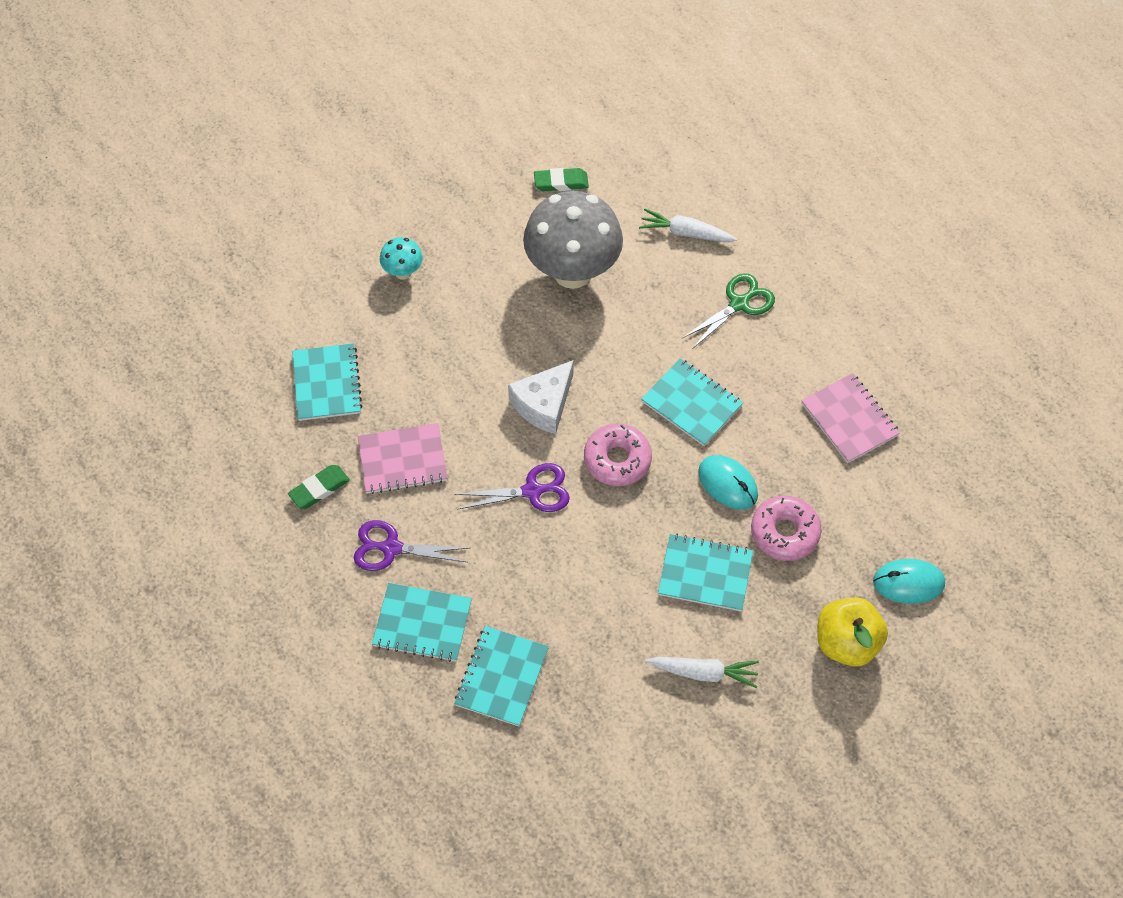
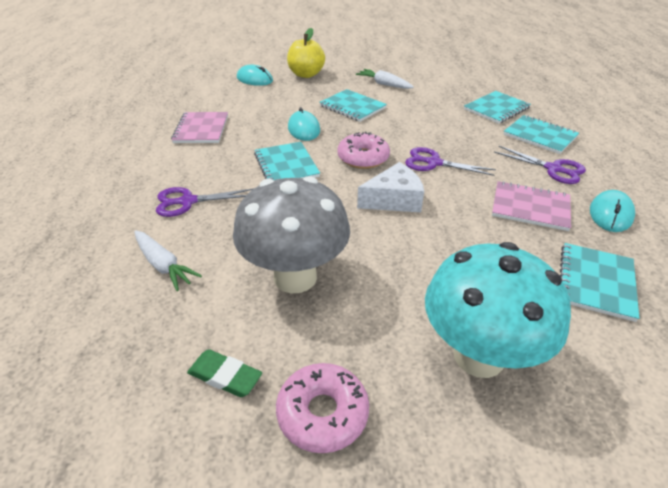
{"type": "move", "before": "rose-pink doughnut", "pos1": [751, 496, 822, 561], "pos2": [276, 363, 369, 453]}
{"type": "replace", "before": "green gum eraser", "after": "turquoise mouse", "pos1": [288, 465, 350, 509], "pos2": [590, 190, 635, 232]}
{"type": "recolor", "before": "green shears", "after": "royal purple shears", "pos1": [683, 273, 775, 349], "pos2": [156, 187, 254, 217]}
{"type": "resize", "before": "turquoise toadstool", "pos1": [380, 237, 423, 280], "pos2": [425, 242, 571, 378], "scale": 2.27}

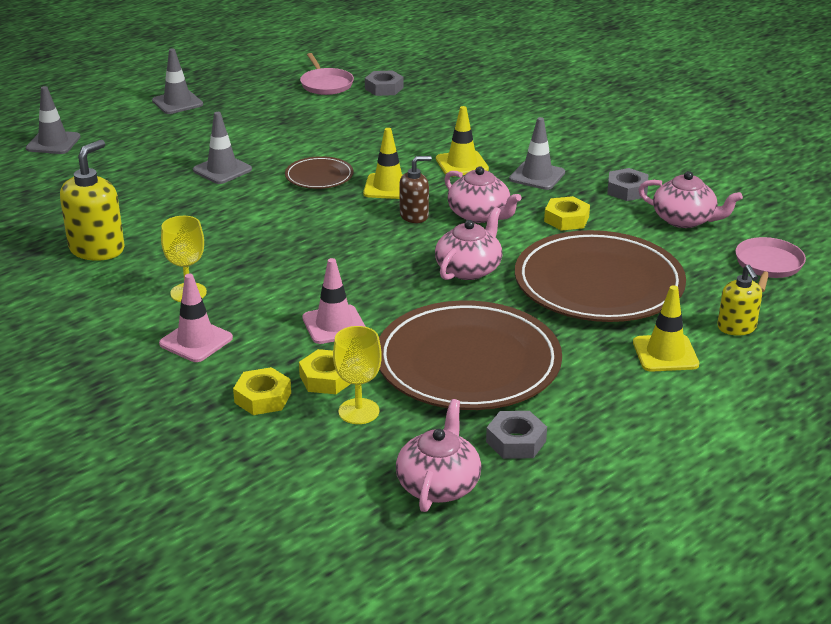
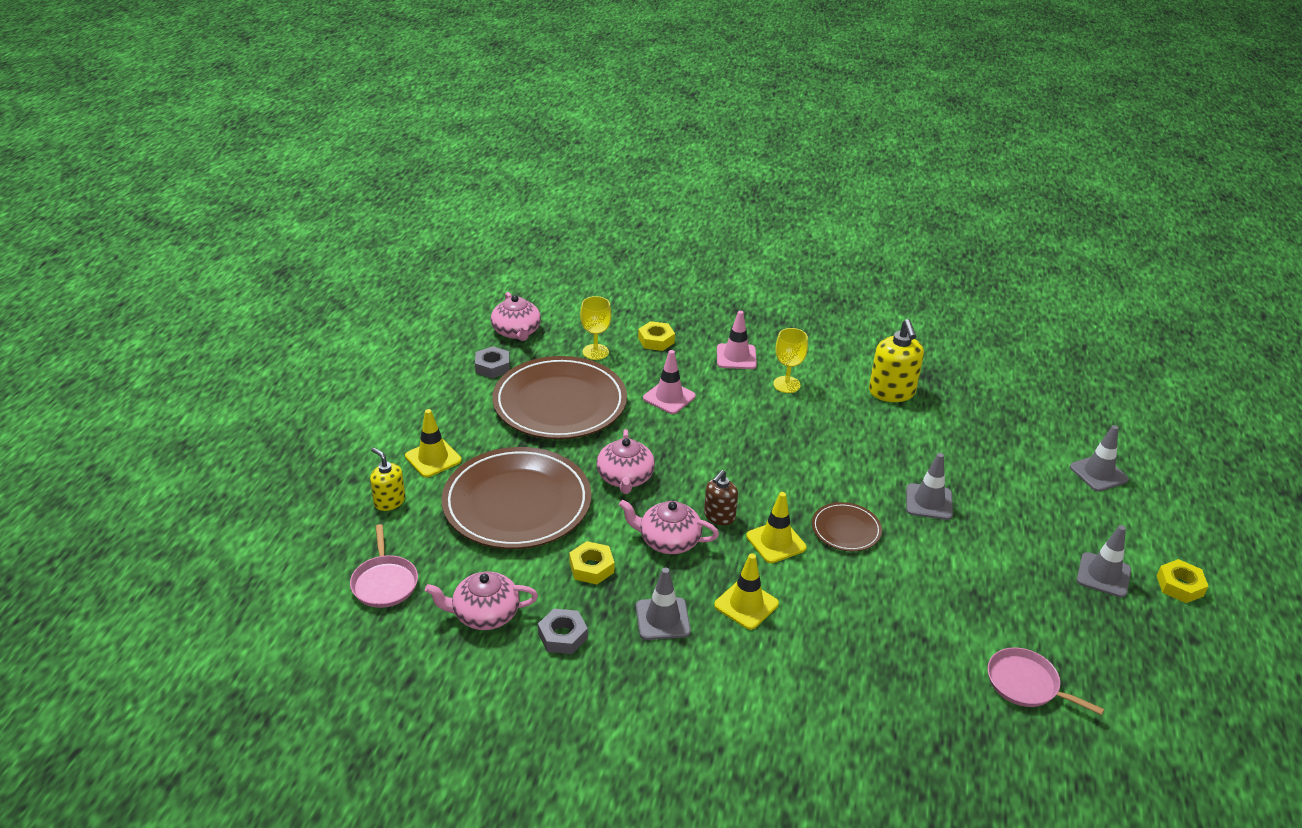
{"type": "delete", "before": "gray hexagon nut", "pos1": [365, 70, 404, 96]}
{"type": "move", "before": "yellow hexagon nut", "pos1": [299, 349, 350, 394], "pos2": [1157, 559, 1209, 603]}

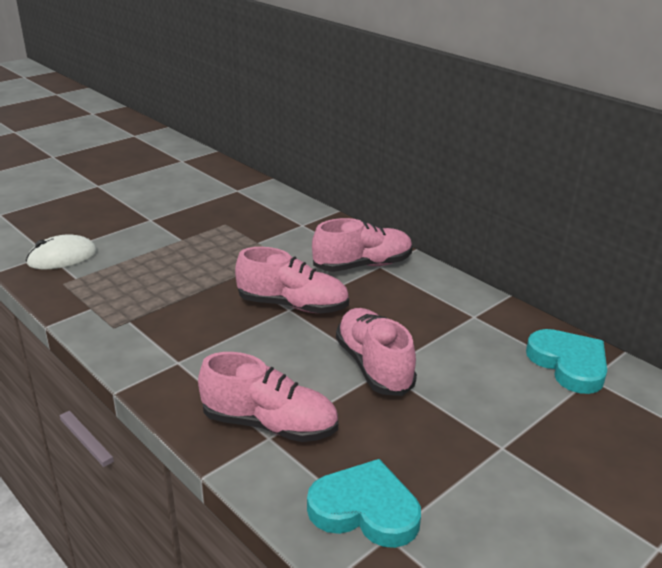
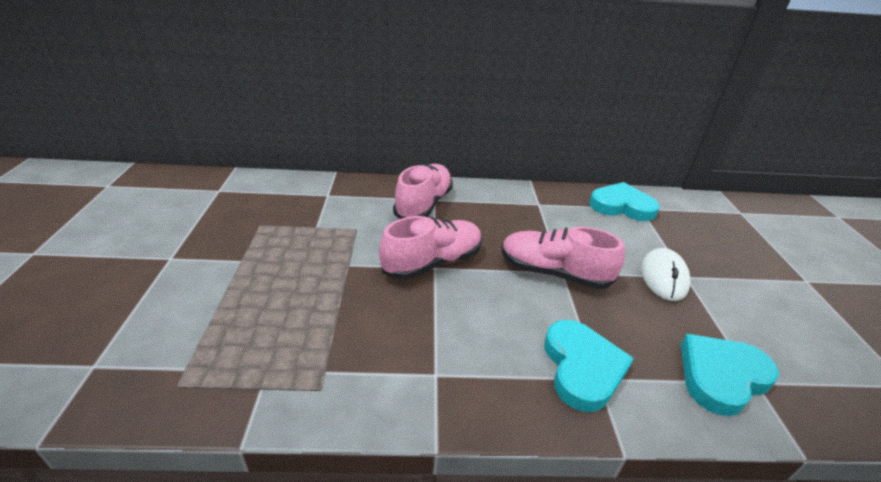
{"type": "move", "before": "snow-white mouse", "pos1": [26, 234, 97, 269], "pos2": [641, 248, 691, 301]}
{"type": "replace", "before": "rose-pink shoe", "after": "turquoise love heart", "pos1": [198, 352, 338, 442], "pos2": [544, 320, 634, 412]}

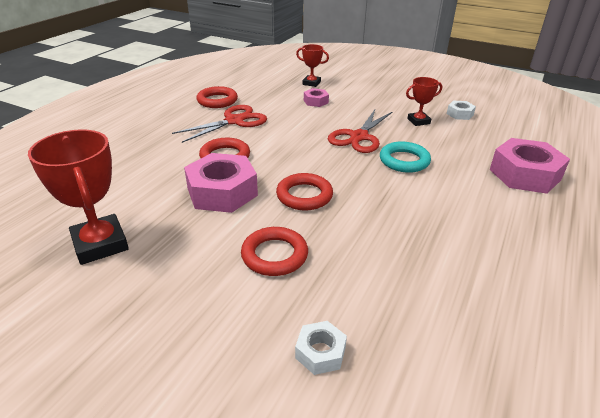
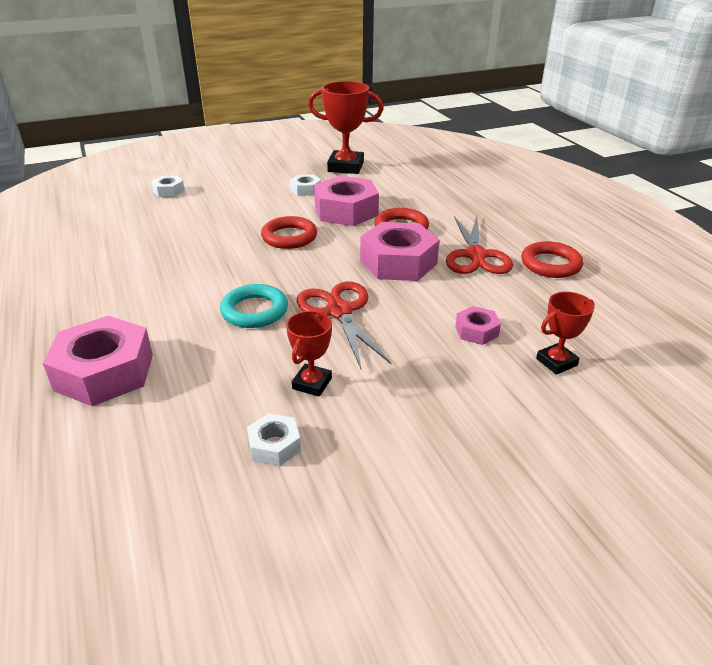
{"type": "delete", "before": "scarlet ring", "pos1": [241, 227, 308, 276]}
{"type": "insert", "after": "snow-white hexagon nut", "pos2": [290, 175, 321, 196]}
{"type": "insert", "after": "rose-pink hexagon nut", "pos2": [360, 222, 439, 281]}

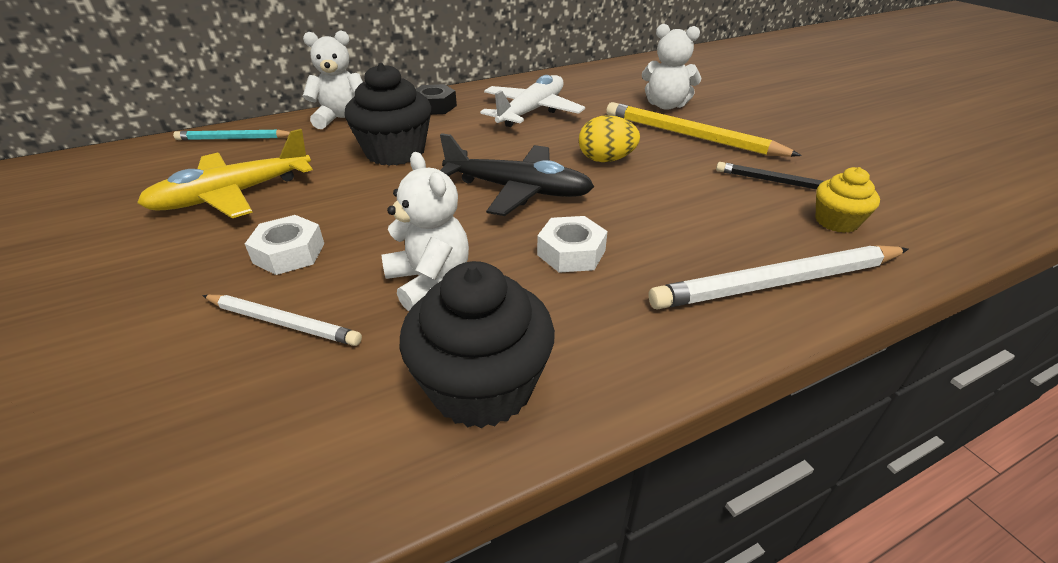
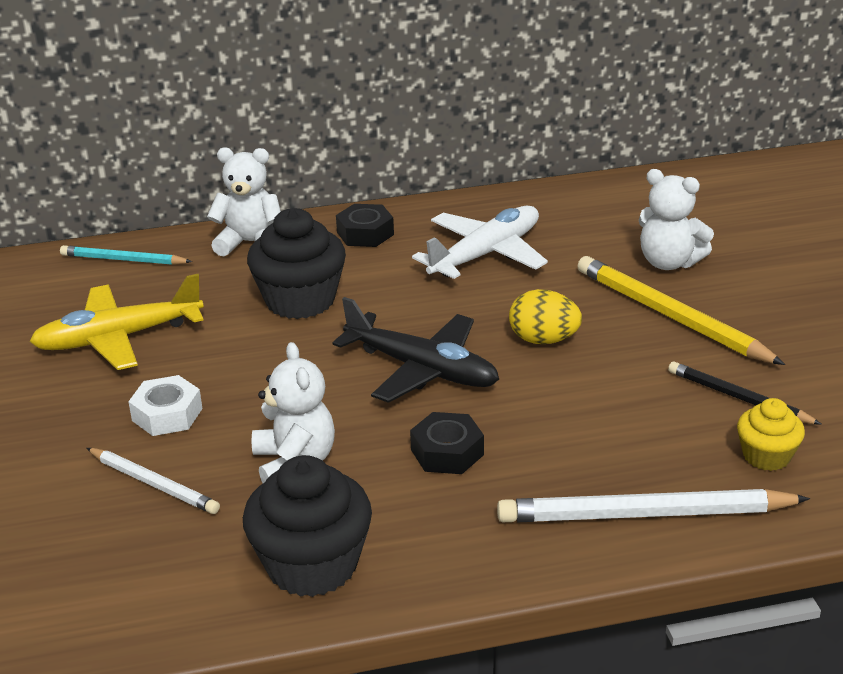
{"type": "recolor", "before": "snow-white hexagon nut", "after": "jet-black hexagon nut", "pos1": [537, 216, 608, 273], "pos2": [410, 412, 484, 474]}

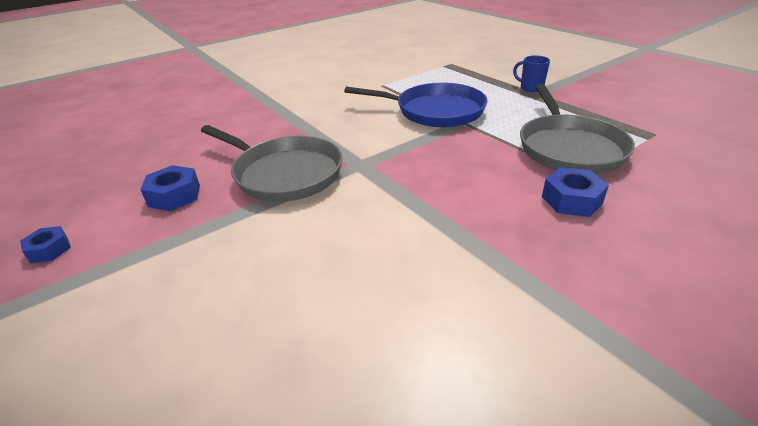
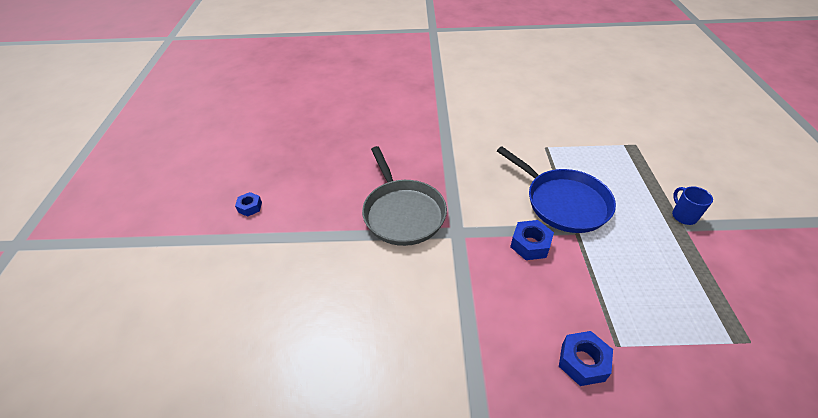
{"type": "delete", "before": "gray pan", "pos1": [520, 84, 635, 174]}
{"type": "move", "before": "cobalt hexagon nut", "pos1": [140, 165, 200, 211], "pos2": [510, 220, 554, 260]}

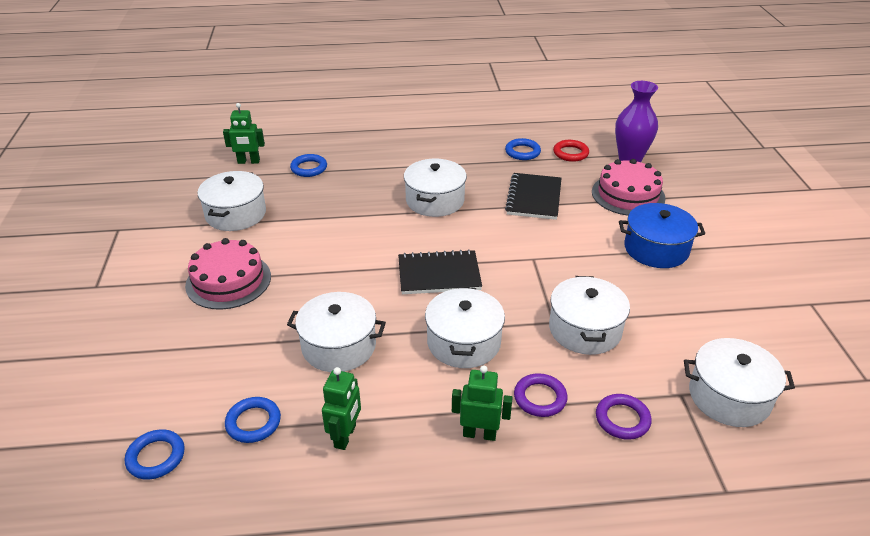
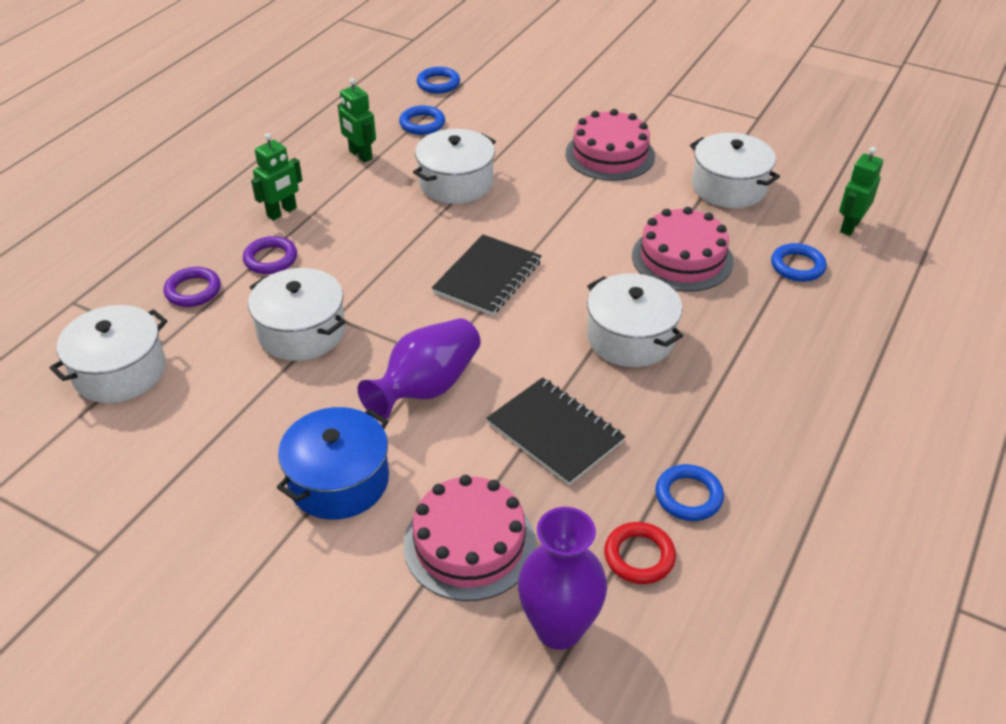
{"type": "delete", "before": "snow-white cooking pot", "pos1": [425, 287, 505, 368]}
{"type": "insert", "after": "royal purple vase", "pos2": [358, 318, 481, 419]}
{"type": "insert", "after": "rose-pink gateau", "pos2": [632, 207, 734, 292]}

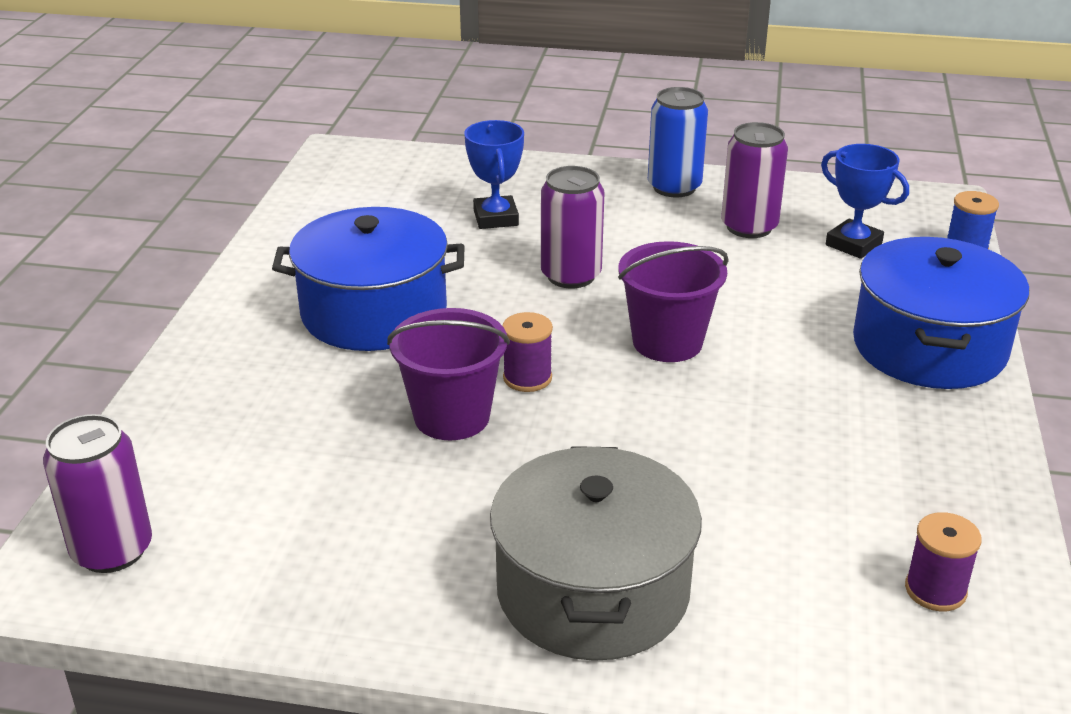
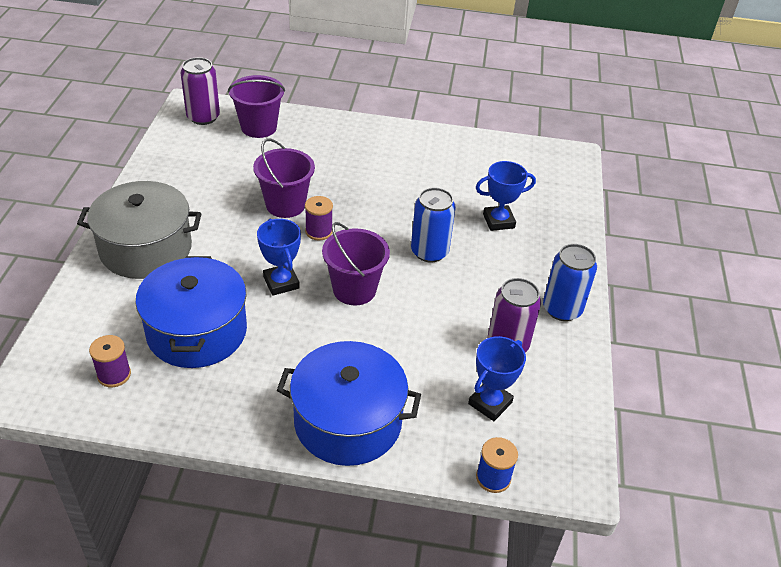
{"type": "insert", "after": "royal purple bucket", "pos2": [228, 75, 285, 138]}
{"type": "insert", "after": "cobalt trophy", "pos2": [257, 219, 301, 296]}
{"type": "move", "before": "cobalt cooking pot", "pos1": [272, 207, 465, 351], "pos2": [135, 256, 247, 368]}
{"type": "recolor", "before": "royal purple can", "after": "cobalt can", "pos1": [541, 166, 604, 288], "pos2": [411, 188, 456, 262]}

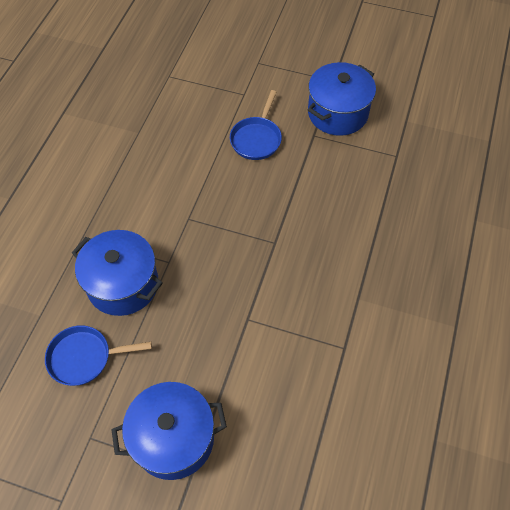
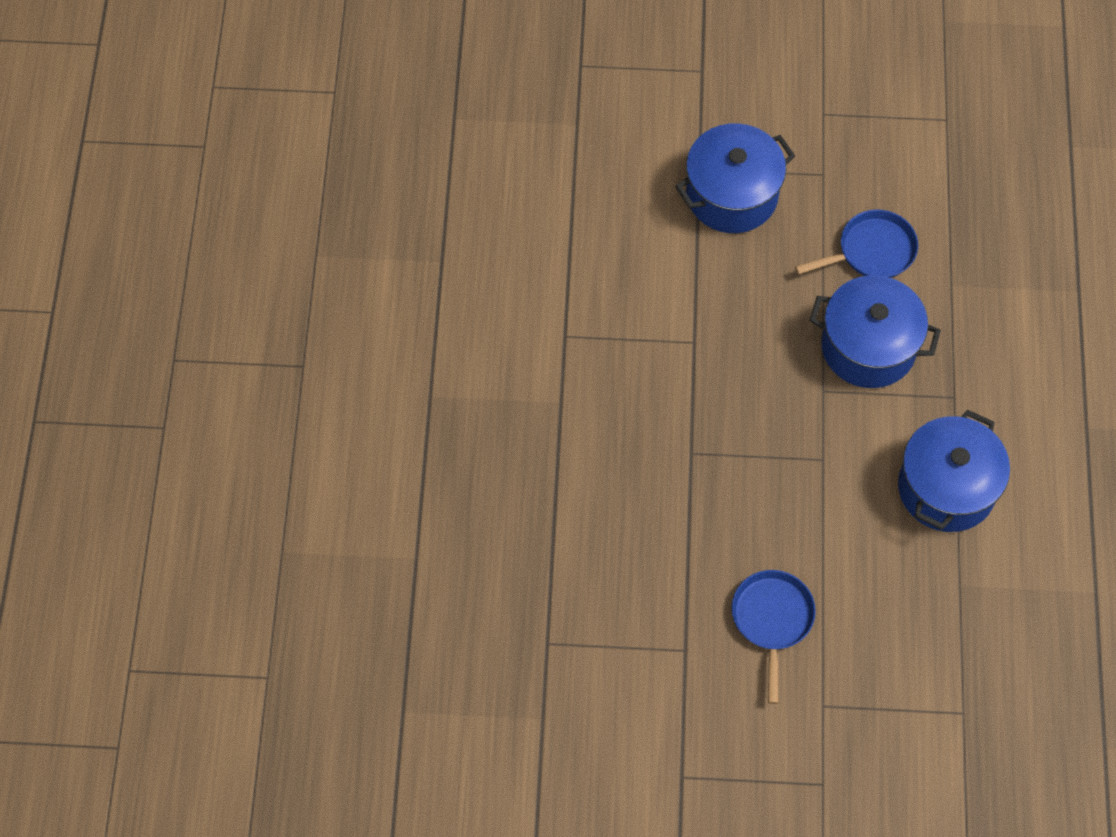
{"type": "move", "before": "cobalt cooking pot", "pos1": [308, 62, 376, 136], "pos2": [898, 409, 1010, 532]}

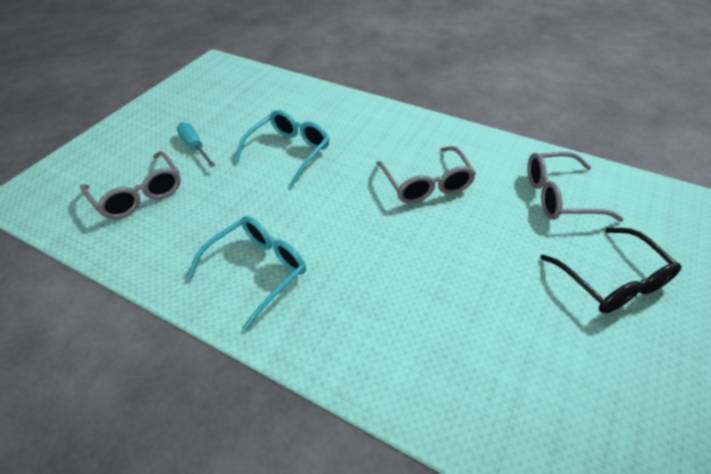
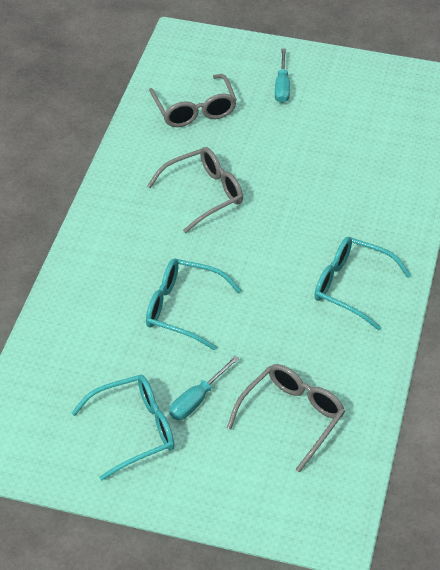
{"type": "insert", "after": "turquoise eyeglasses", "pos2": [71, 375, 175, 481]}
{"type": "replace", "before": "jet-black eyeglasses", "after": "turquoise flat screwdriver", "pos1": [540, 228, 682, 313], "pos2": [275, 48, 290, 103]}

